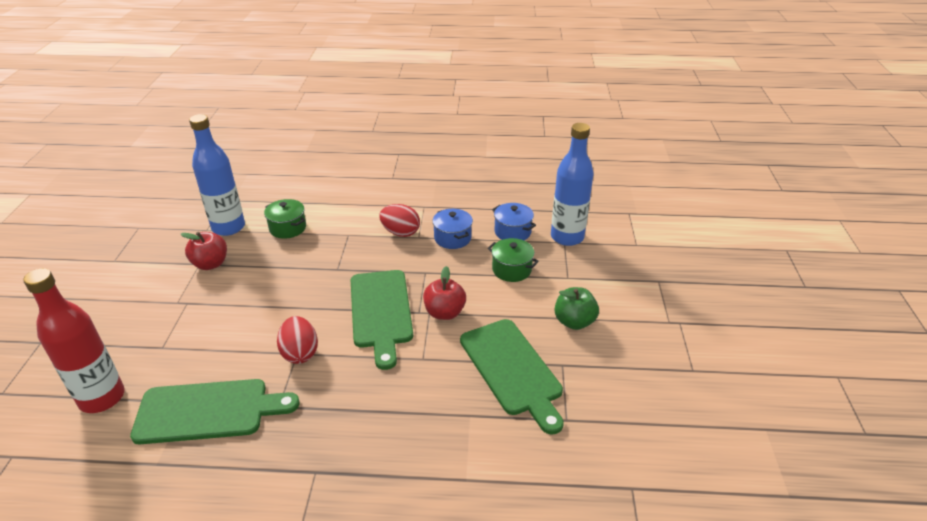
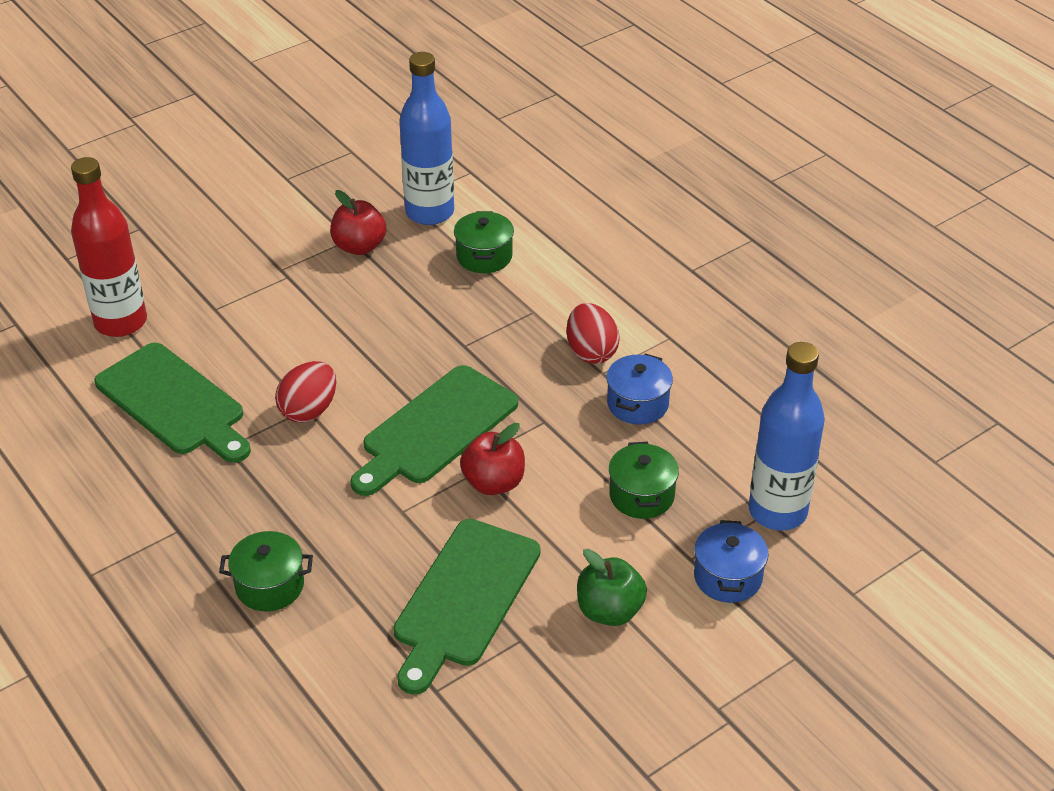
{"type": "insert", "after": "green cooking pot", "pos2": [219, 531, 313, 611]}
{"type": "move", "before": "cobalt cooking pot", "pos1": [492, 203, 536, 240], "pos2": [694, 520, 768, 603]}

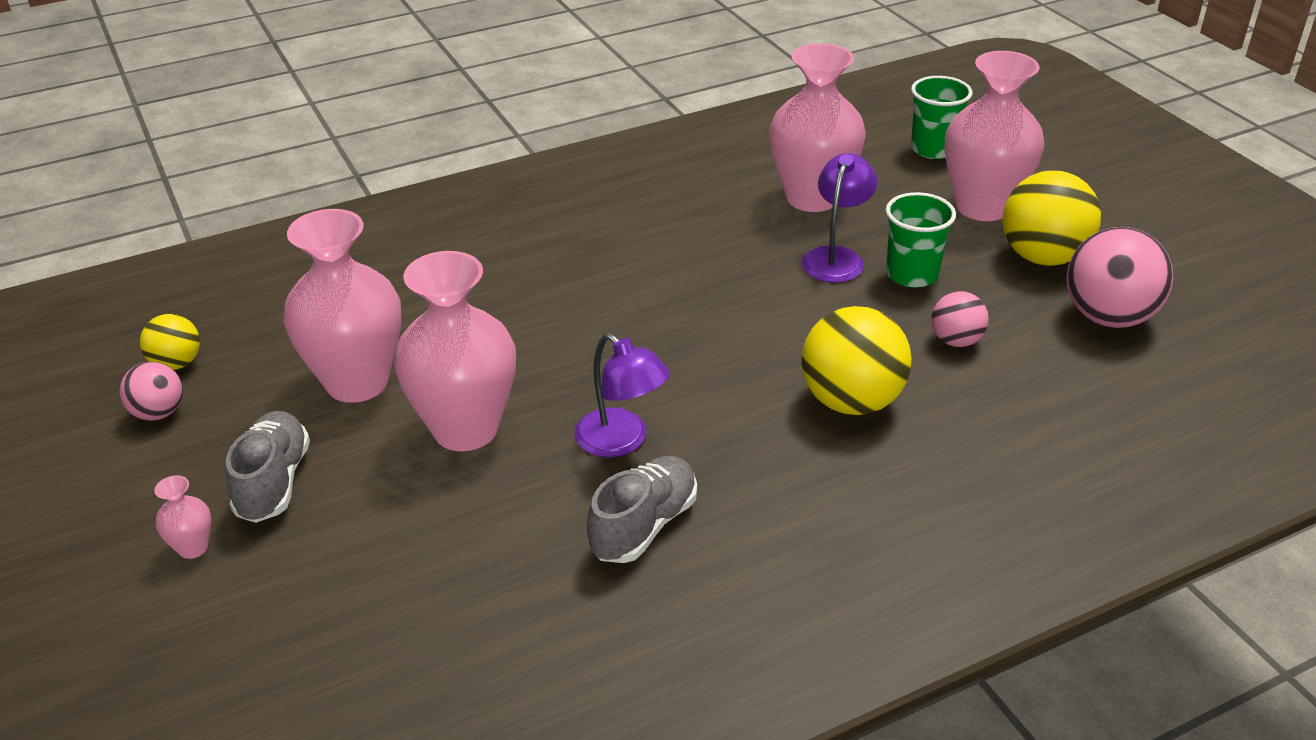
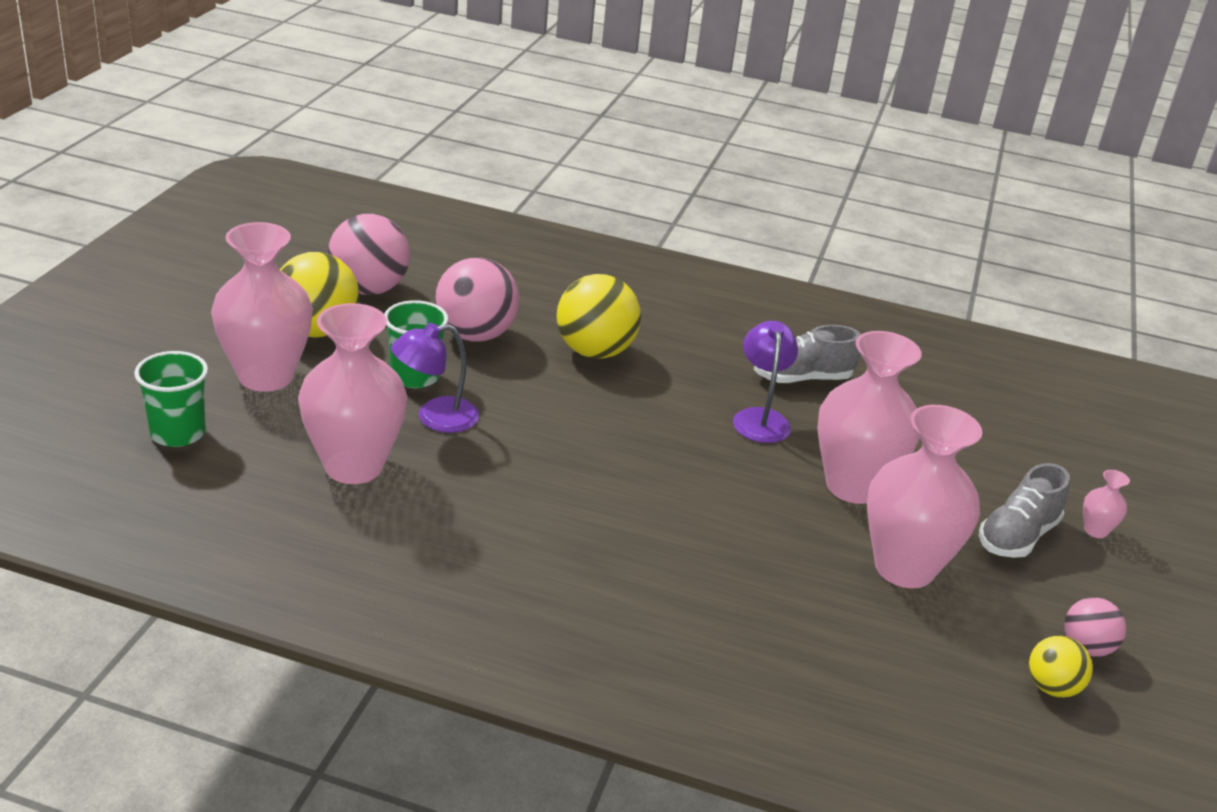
{"type": "resize", "before": "rose-pink ball", "pos1": [931, 291, 989, 347], "pos2": [435, 257, 519, 342], "scale": 1.82}

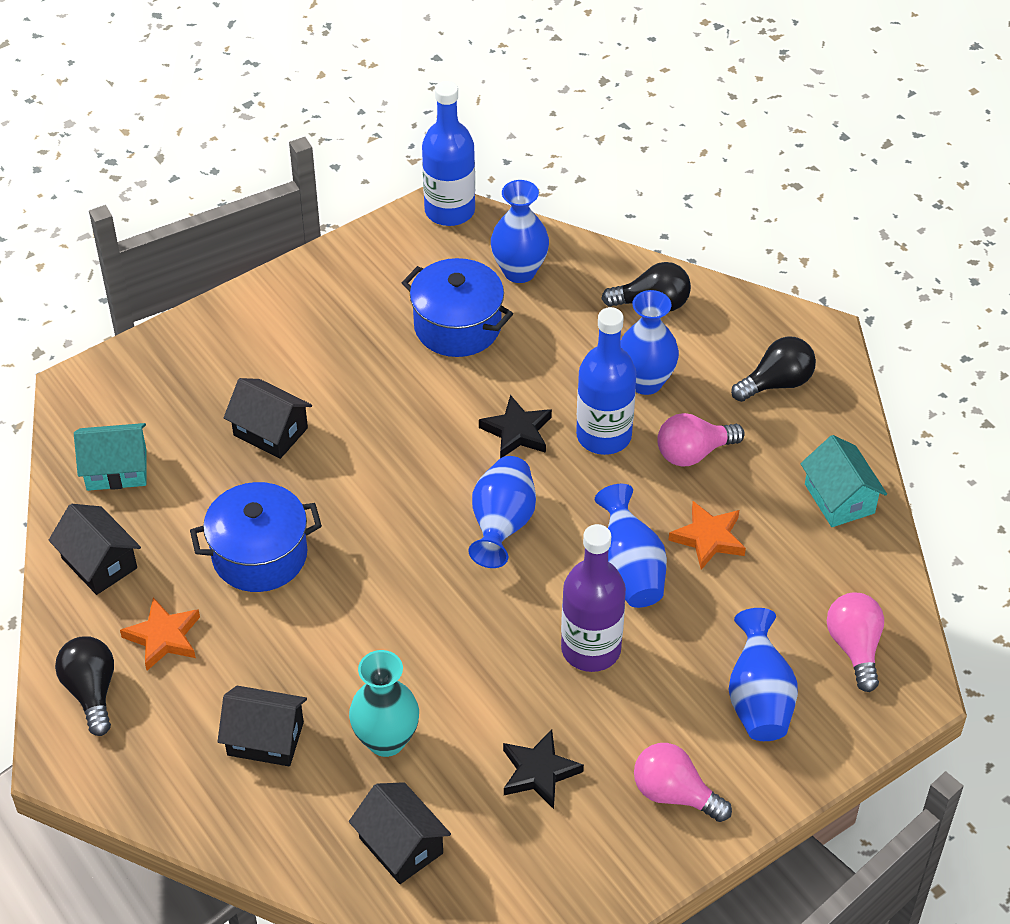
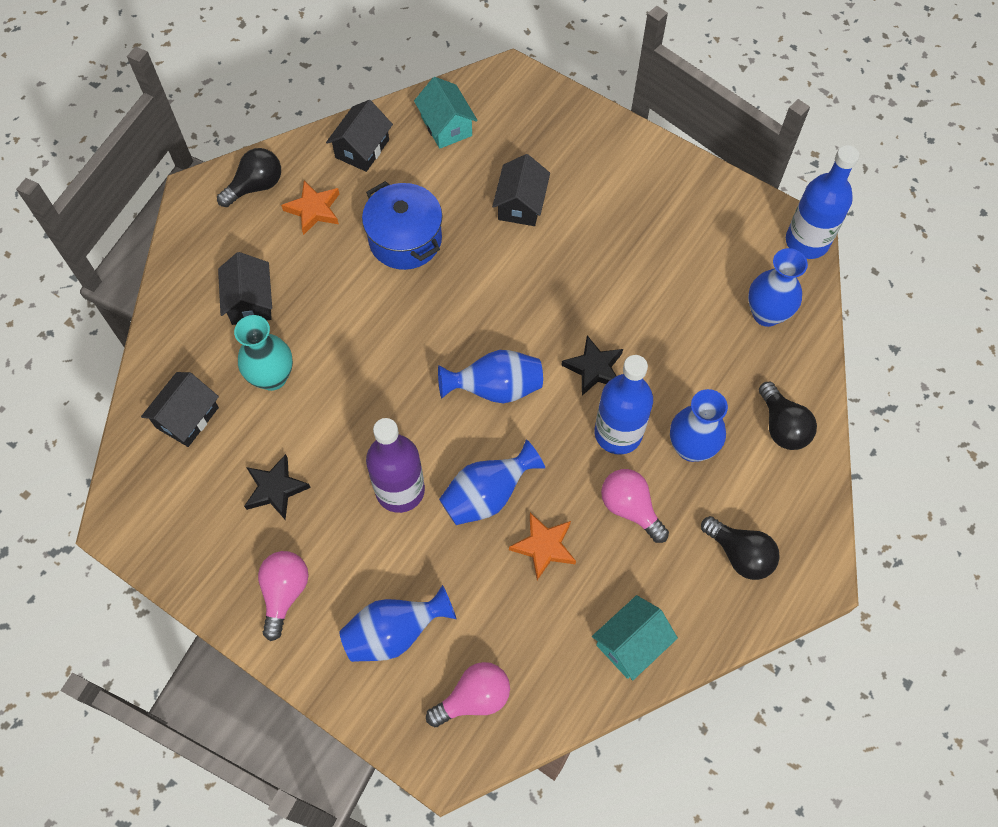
{"type": "delete", "before": "cobalt cooking pot", "pos1": [402, 258, 513, 357]}

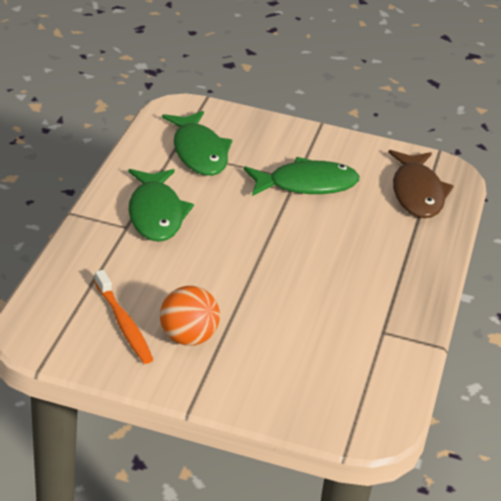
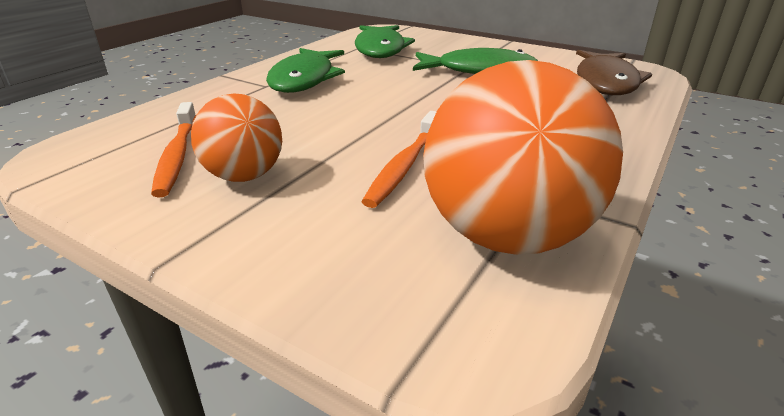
{"type": "insert", "after": "orange-coloured dental brush", "pos2": [361, 111, 437, 208]}
{"type": "insert", "after": "orange-coloured ball", "pos2": [423, 60, 623, 255]}

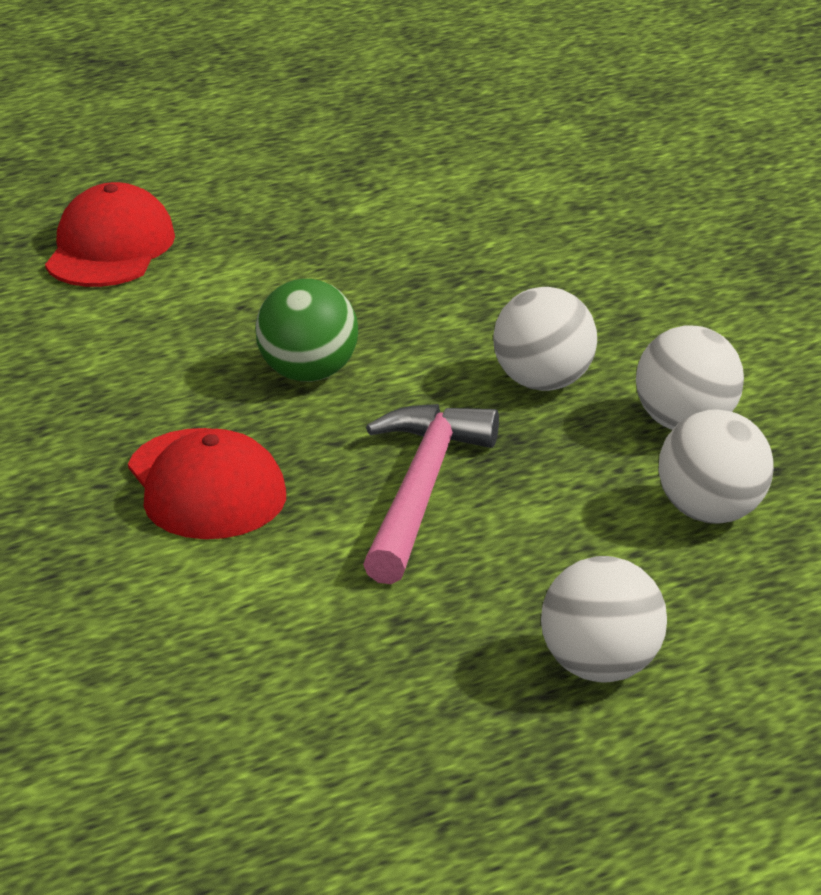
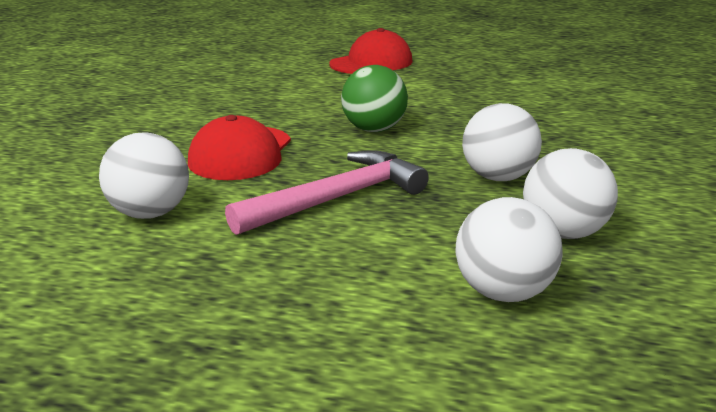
{"type": "move", "before": "snow-white ball", "pos1": [541, 556, 667, 682], "pos2": [99, 132, 189, 219]}

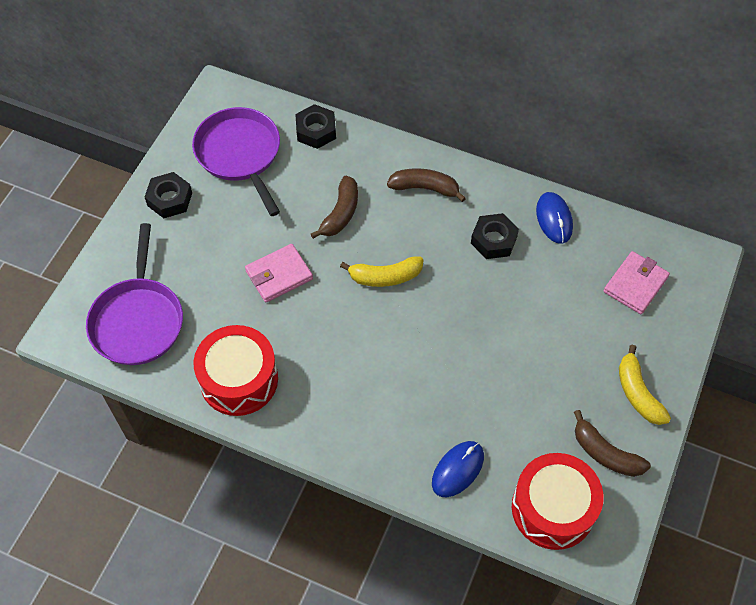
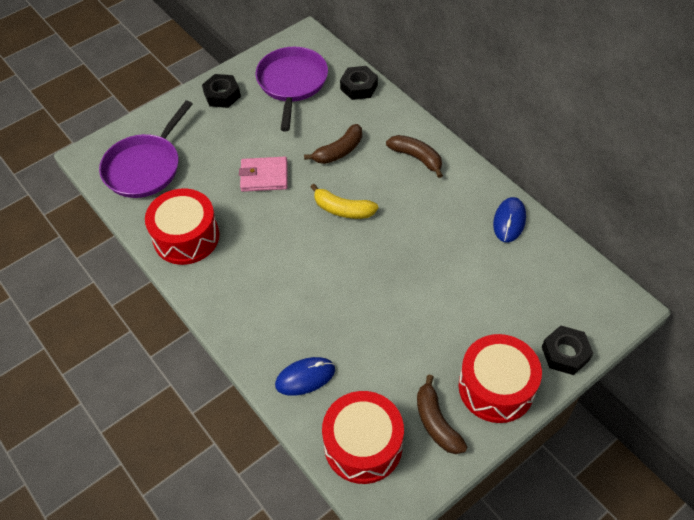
{"type": "delete", "before": "rose-pink card wallet", "pos1": [604, 251, 670, 314]}
{"type": "move", "before": "jet-black hexagon nut", "pos1": [471, 213, 519, 259], "pos2": [542, 325, 593, 375]}
{"type": "replace", "before": "yellow toy banana", "after": "scarlet drum", "pos1": [619, 345, 671, 425], "pos2": [459, 334, 542, 423]}

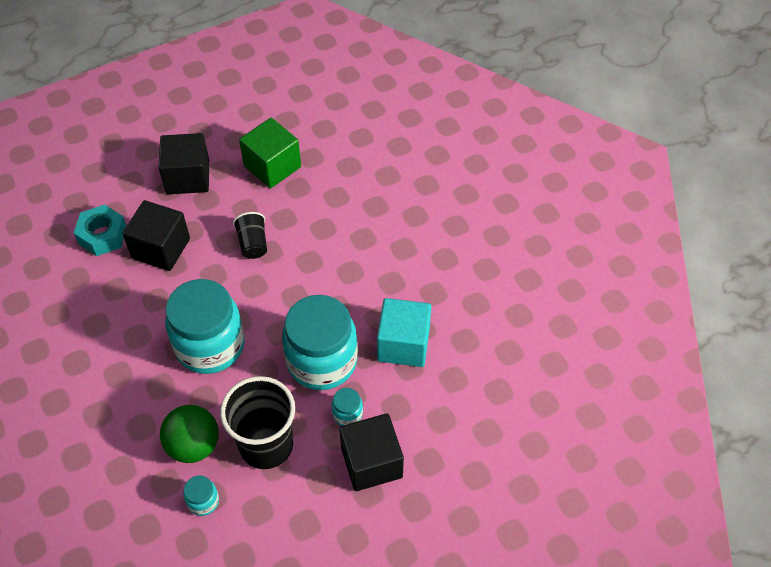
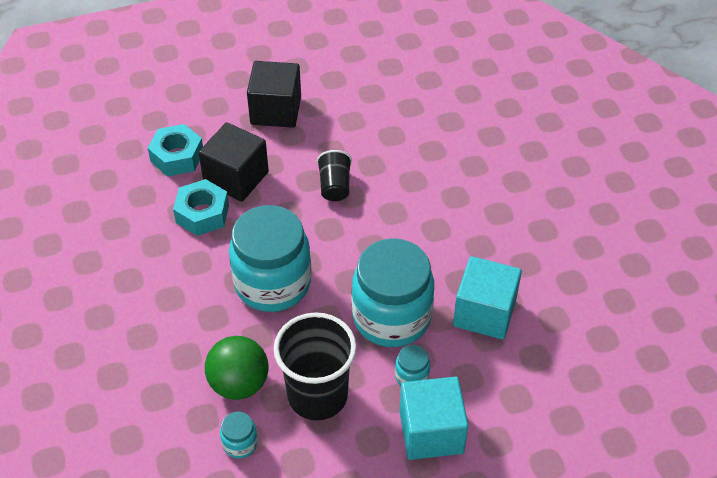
{"type": "delete", "before": "green solid cube", "pos1": [239, 118, 301, 189]}
{"type": "insert", "after": "turquoise hexagon nut", "pos2": [173, 179, 229, 236]}
{"type": "recolor", "before": "jet-black solid cube", "after": "turquoise solid cube", "pos1": [339, 413, 404, 491], "pos2": [400, 377, 469, 460]}

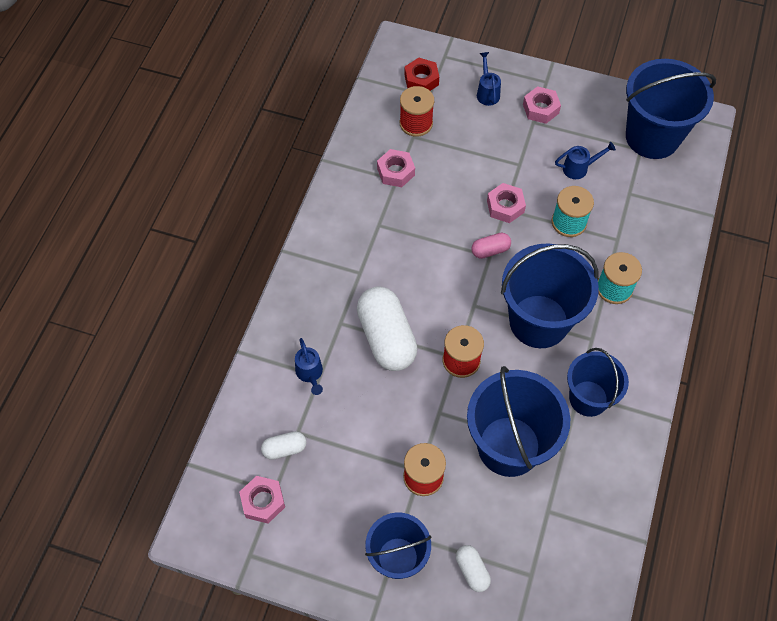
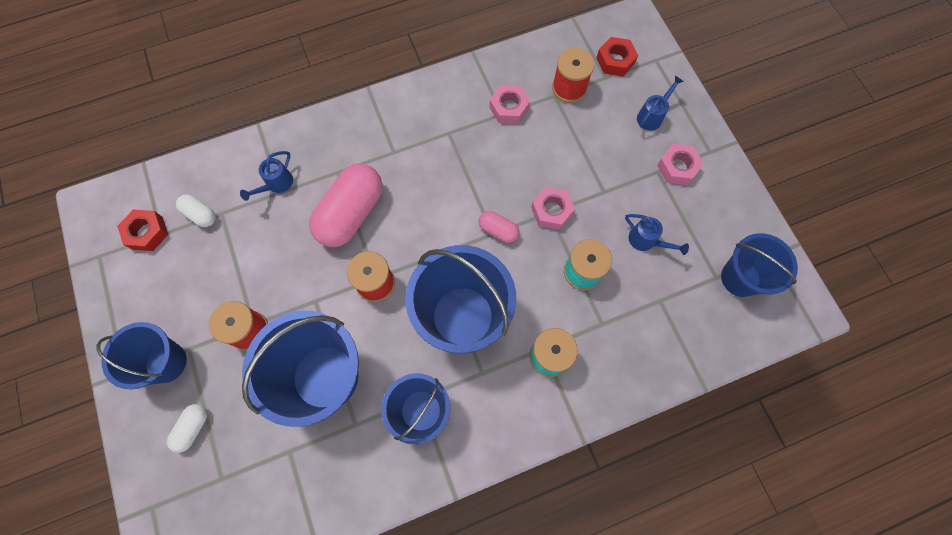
{"type": "recolor", "before": "rose-pink hexagon nut", "after": "scarlet hexagon nut", "pos1": [239, 476, 285, 524], "pos2": [117, 209, 168, 251]}
{"type": "recolor", "before": "snow-white pill shape", "after": "rose-pink pill shape", "pos1": [357, 286, 417, 371], "pos2": [309, 163, 382, 247]}
{"type": "resize", "before": "cobalt bucket", "pos1": [626, 59, 716, 159], "pos2": [721, 233, 798, 297], "scale": 0.62}

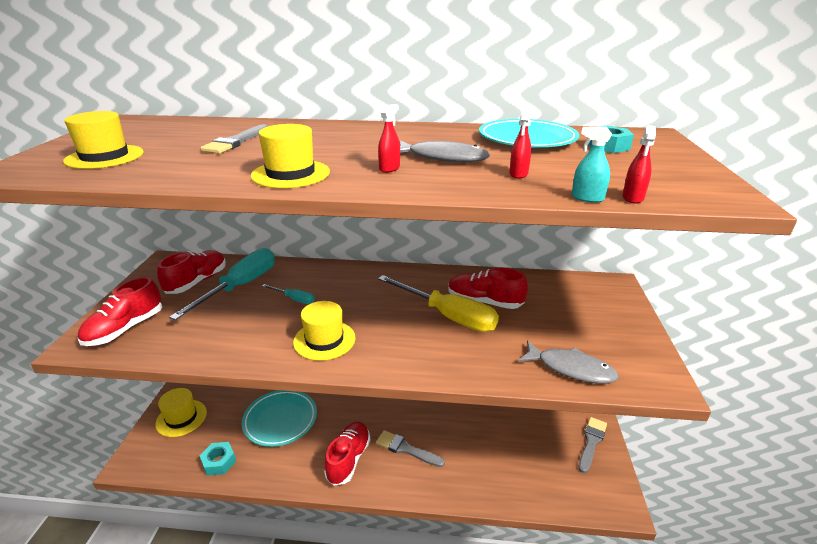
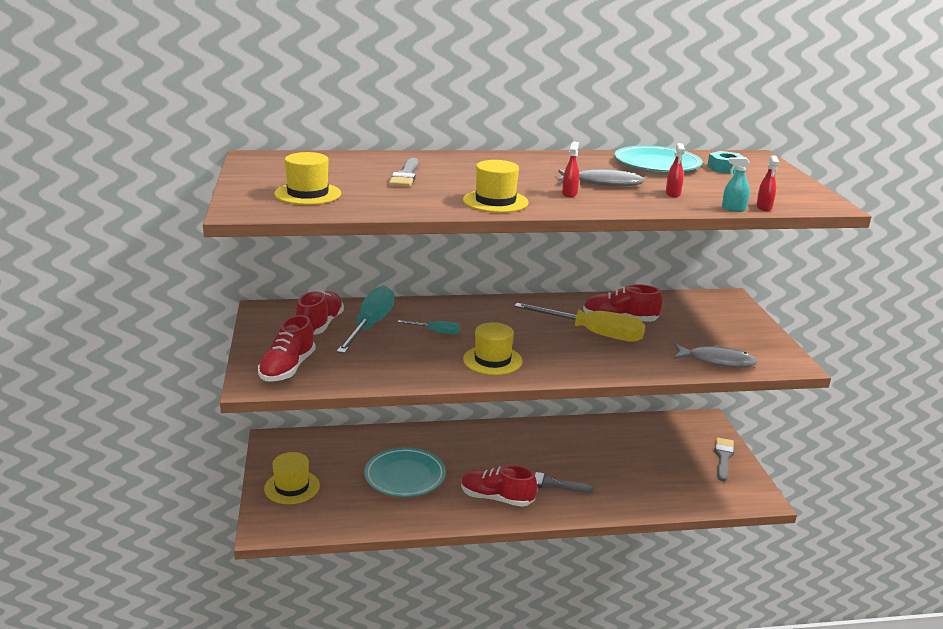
{"type": "delete", "before": "turquoise hexagon nut", "pos1": [199, 442, 236, 476]}
{"type": "rotate", "before": "scarlet shoe", "pos1": [324, 422, 370, 486], "pos2": [461, 465, 537, 507], "turn": -75}

